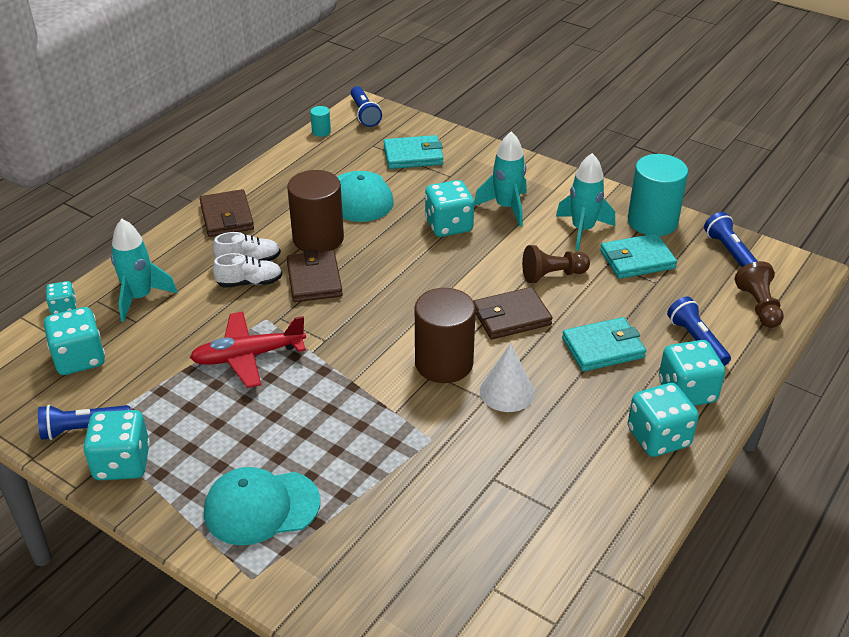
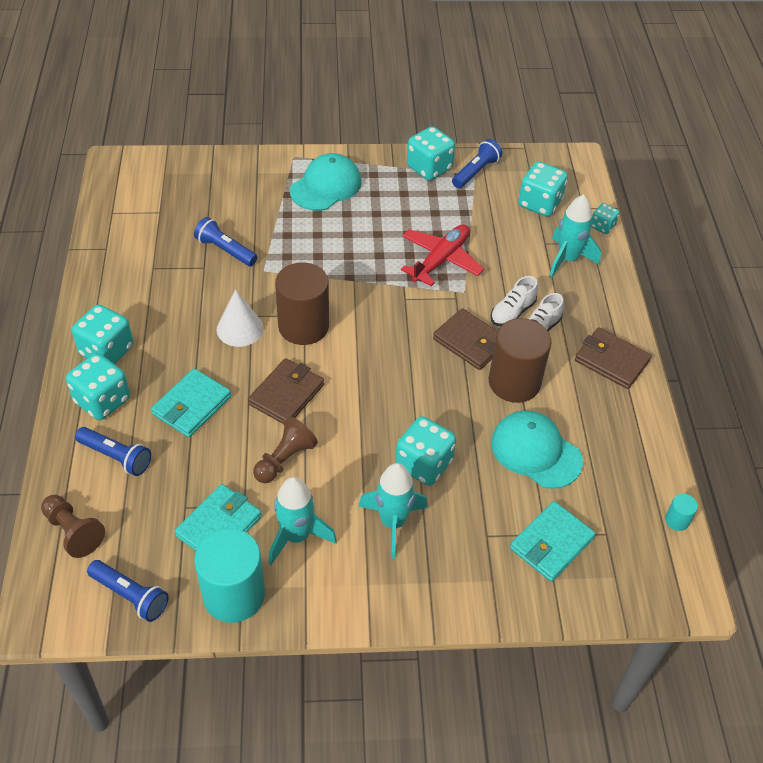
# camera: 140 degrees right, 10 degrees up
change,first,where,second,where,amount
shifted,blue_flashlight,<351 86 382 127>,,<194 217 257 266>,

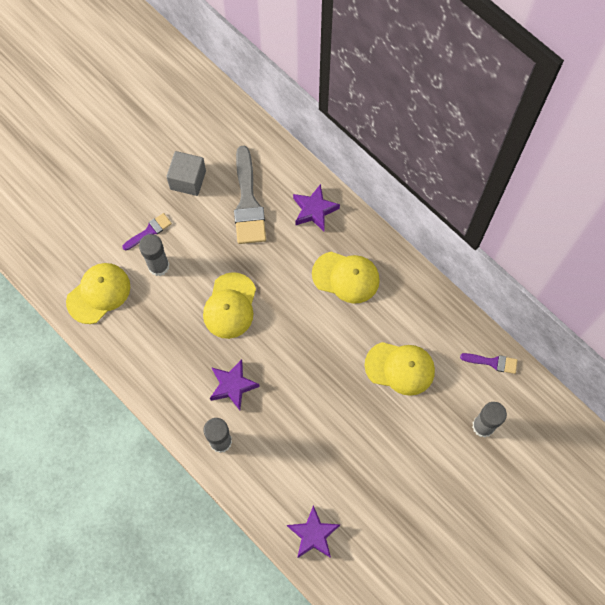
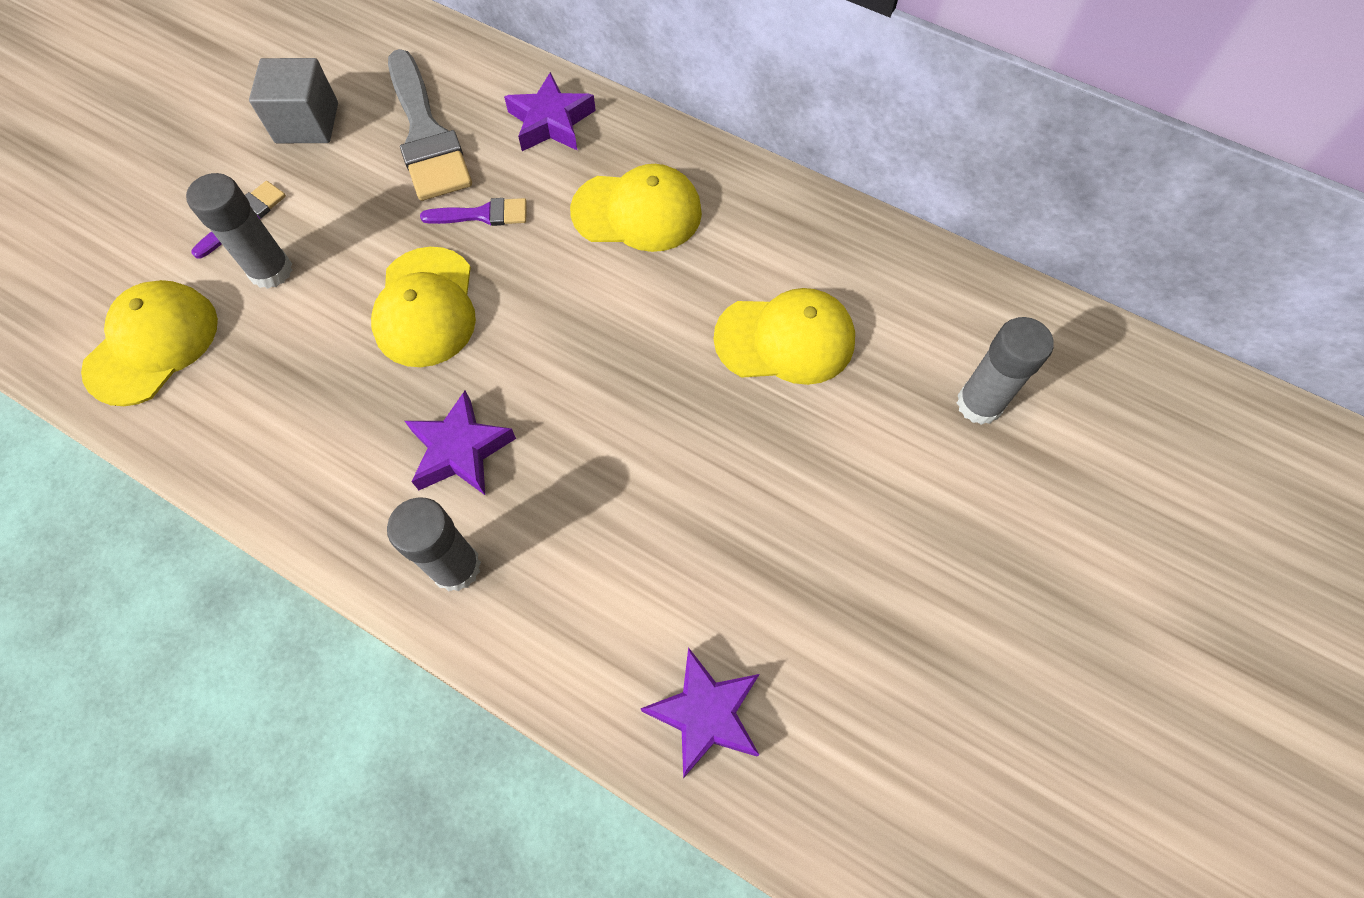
# camera: 15 degrees left, 5 degrees down
change,first,where,second,where,amount
shifted,purple_brush,<460 353 518 374>,,<420 198 527 226>,

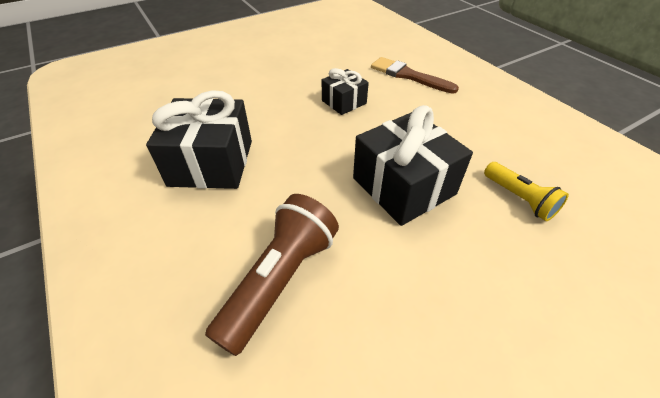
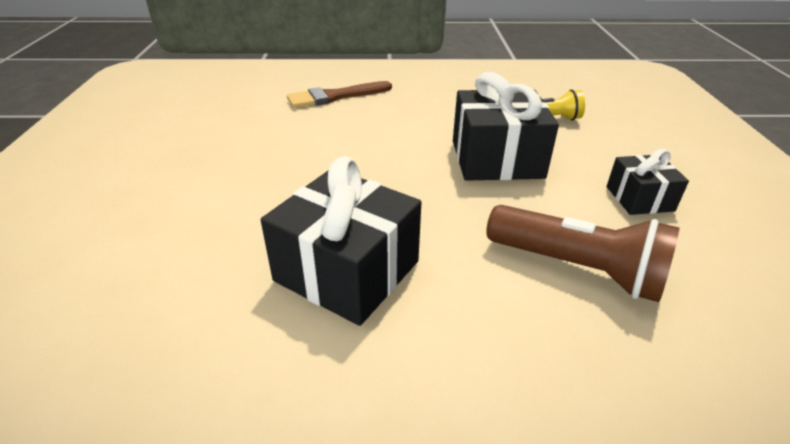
# camera: 60 degrees left, 10 degrees down
change,first,where,second,where,amount
shifted,black_gift,<321 68 369 115>,,<607 149 689 215>,
rotated,brown_flashlight,<205 194 339 356>,,<486 205 679 302>,150 degrees clockwise

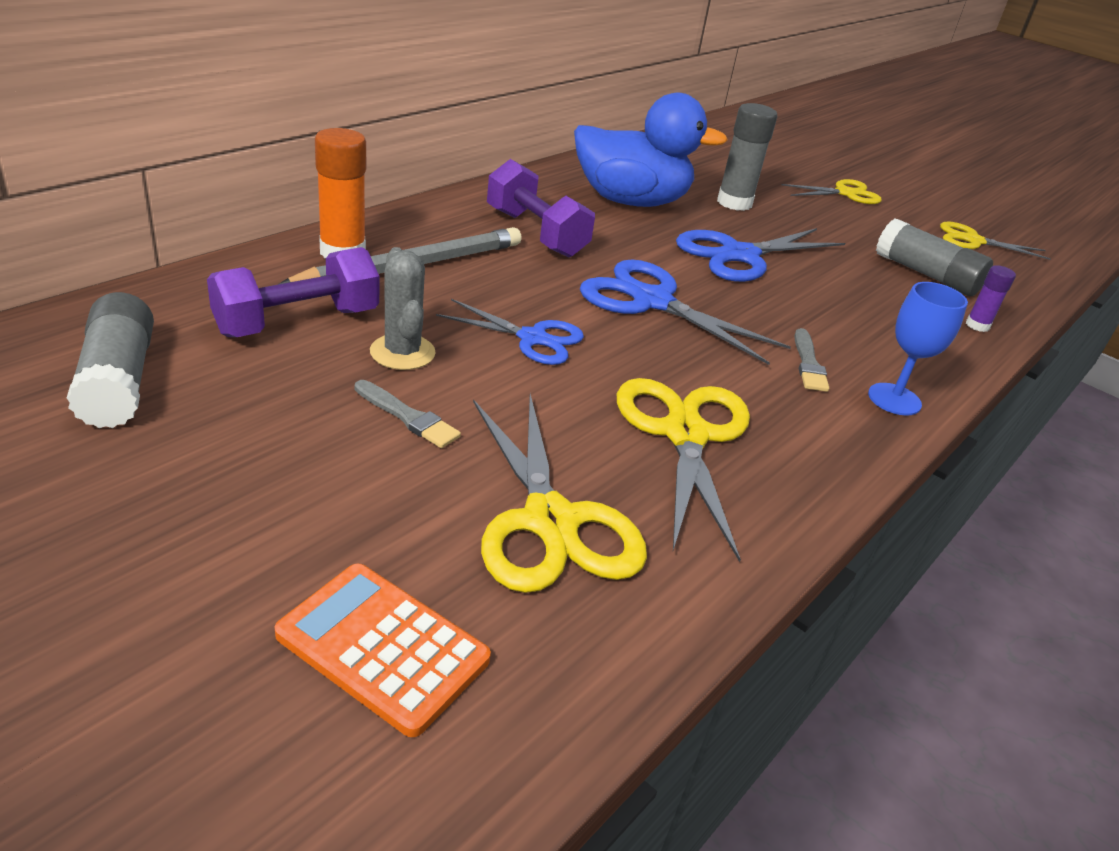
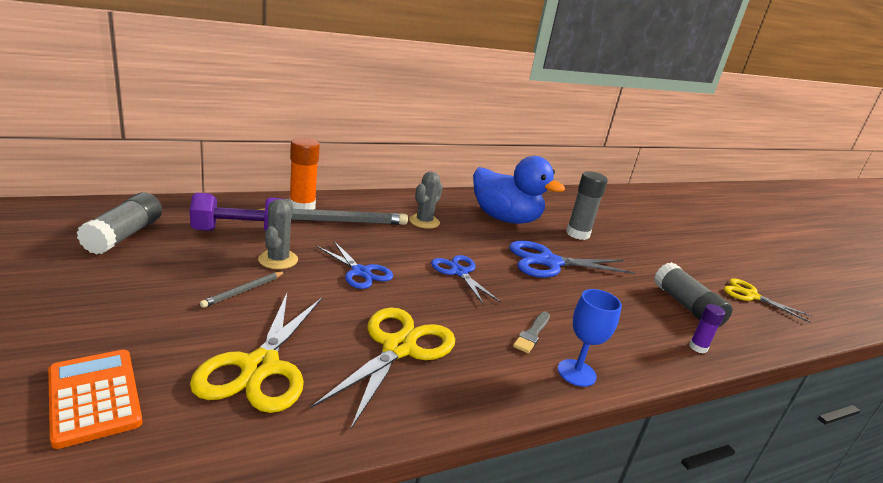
# camera: 25 degrees right, 10 degrees down
change,first,where,second,where,amount
gone,yellow_scissors,<781 179 882 204>,,,
swapped,grey_brush,<355 380 461 448>,grey_pencil,<200 271 286 308>,
swapped,purple_dumbbell,<487 159 595 258>,grey_cactus,<409 172 443 229>,
scaled,blue_scissors,<580 259 791 365>,,<431 255 501 304>,x0.64

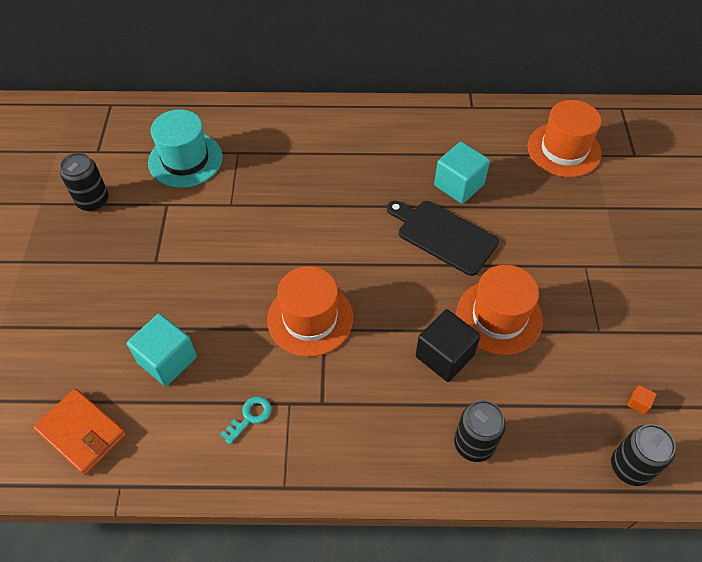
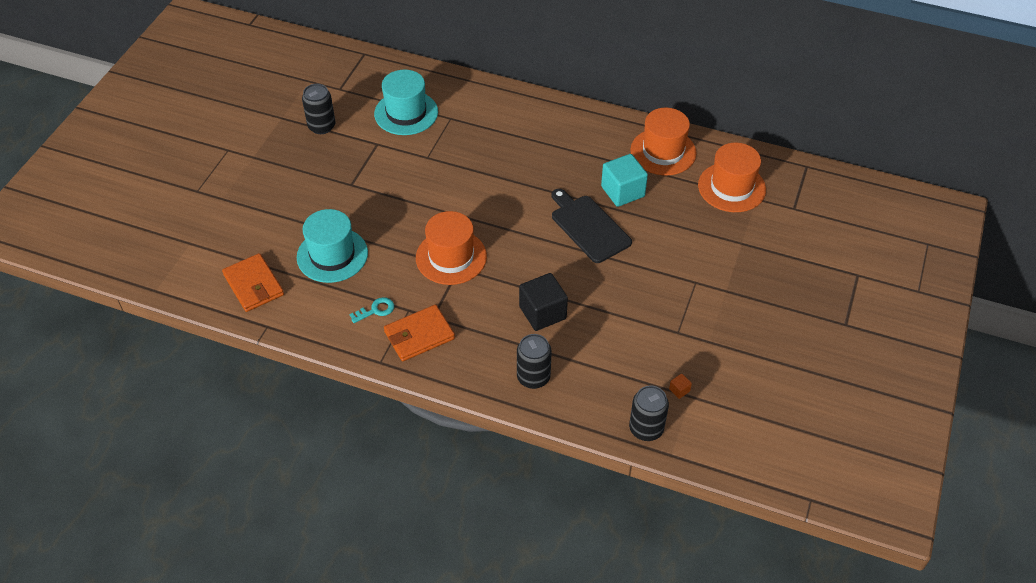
# camera: 20 degrees right, 5 degrees down
change,first,where,second,where,amount
new,,,orange_wallet,<384 304 455 361>,
shifted,orange_hat,<456 265 543 355>,,<630 108 696 175>,
swapped,turquoise_cube,<127 314 197 386>,turquoise_hat,<297 209 368 283>,

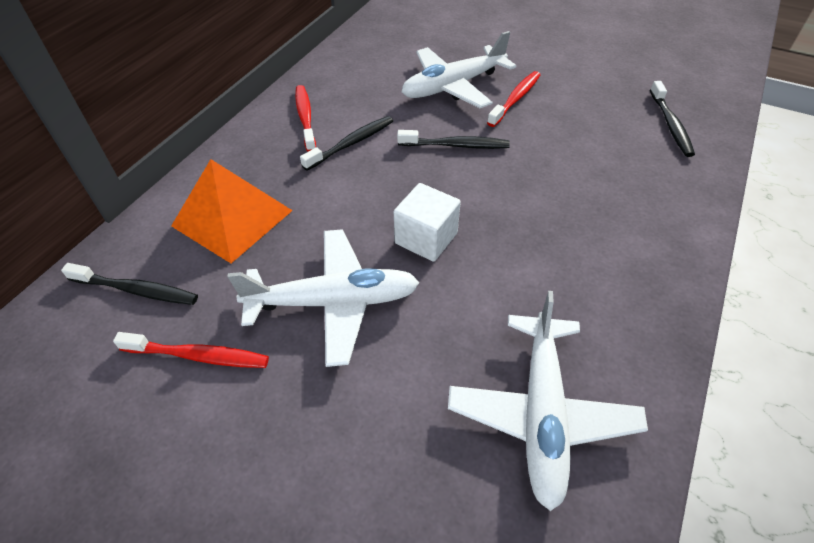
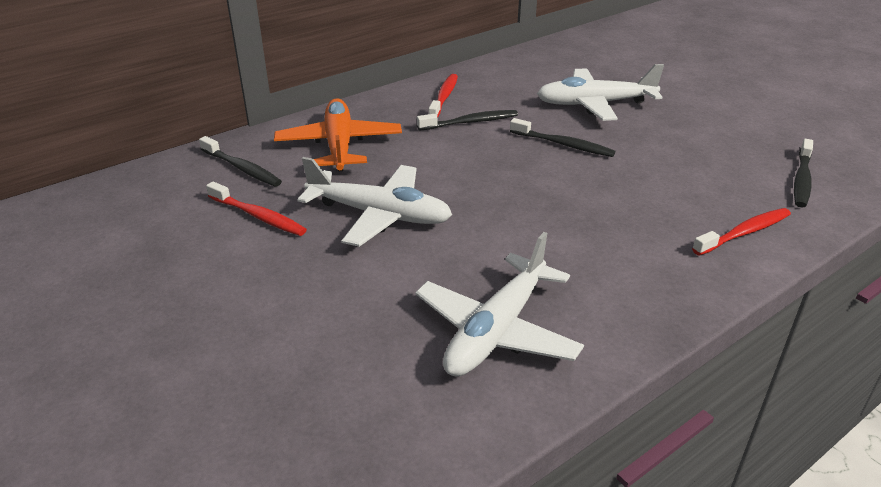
# camera: 25 degrees right, 15 degrees down
change,first,where,second,where,amount
gone,white_cube,<394 183 461 262>,,,
shifted,red_toothbrush,<487 71 540 127>,,<692 208 791 256>,
swapped,orange_pyramid,<171 159 293 263>,orange_plane,<274 98 402 172>,

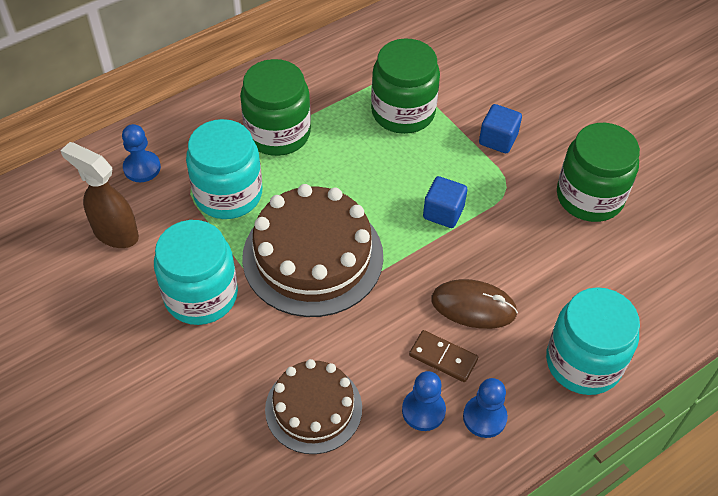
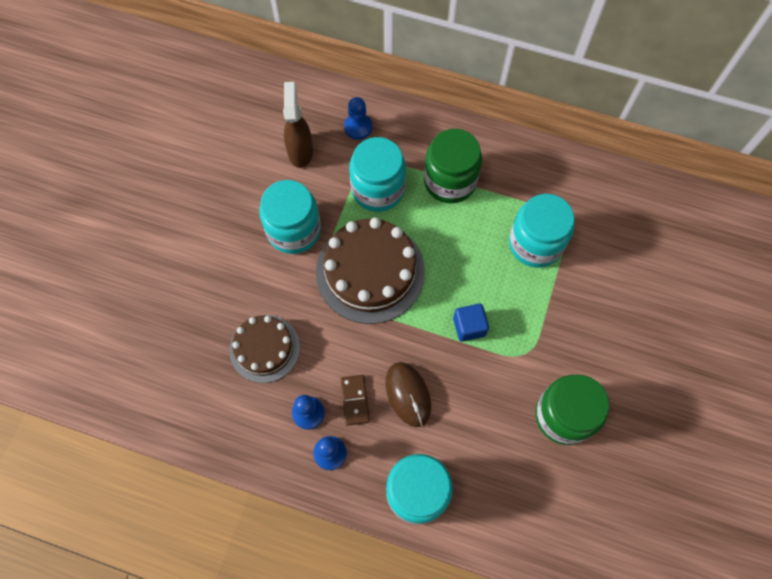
# camera: 55 degrees right, 15 degrees up
change,first,where,second,where,amount
gone,blue_cube,<479 104 522 153>,,,
repainted,green_jar,<371 38 440 134>,turquoise_jar,<509 194 574 268>,

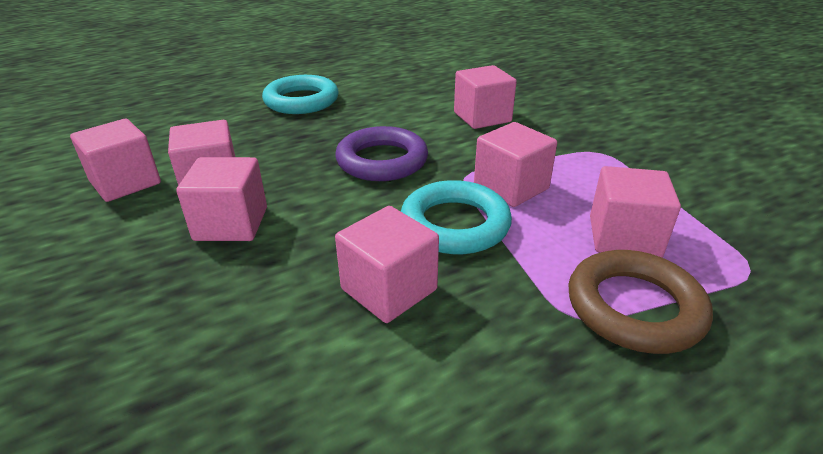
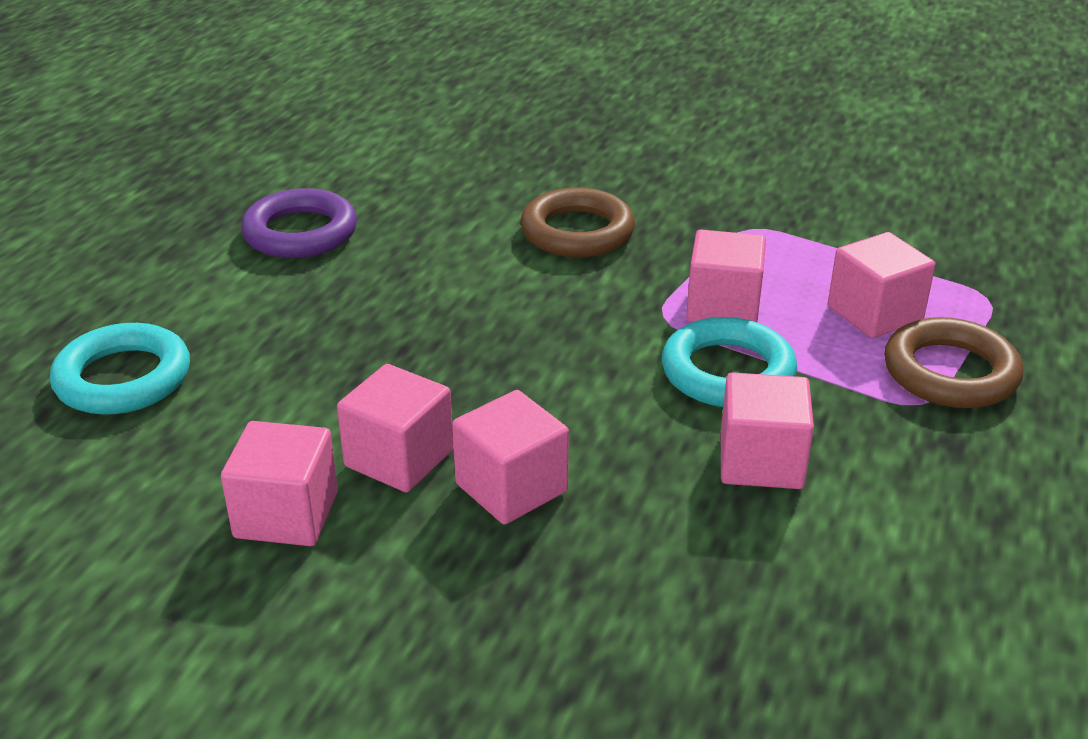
# camera: 40 degrees left, 0 degrees up
change,first,where,second,where,amount
shifted,turquoise_ring,<262 75 338 114>,,<50 323 190 415>,
shifted,purple_ring,<335 126 428 181>,,<241 188 357 258>,
swapped,pink_cube,<454 65 517 129>,brown_ring,<520 188 635 257>,

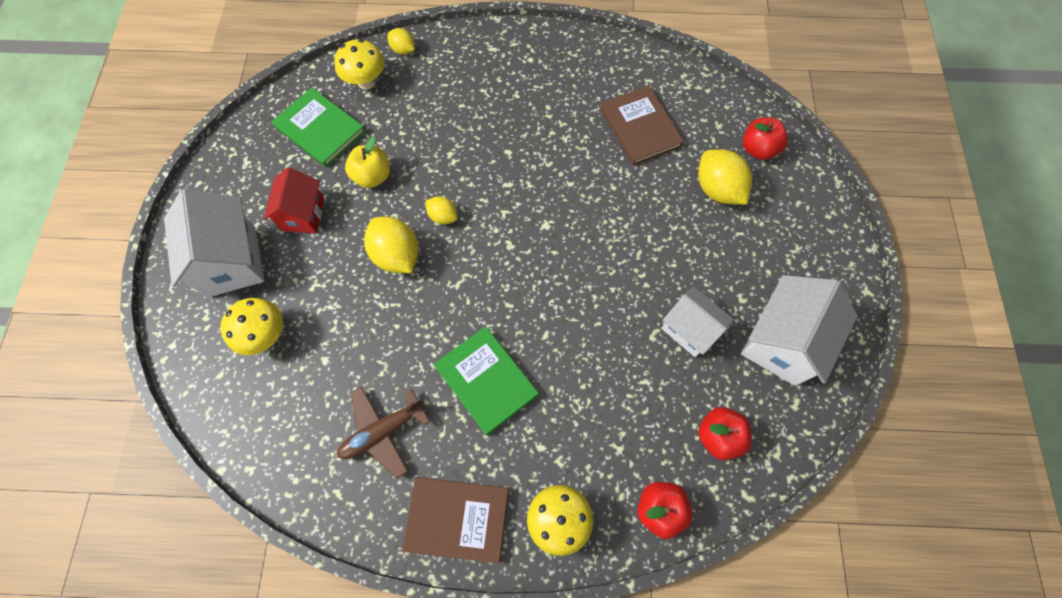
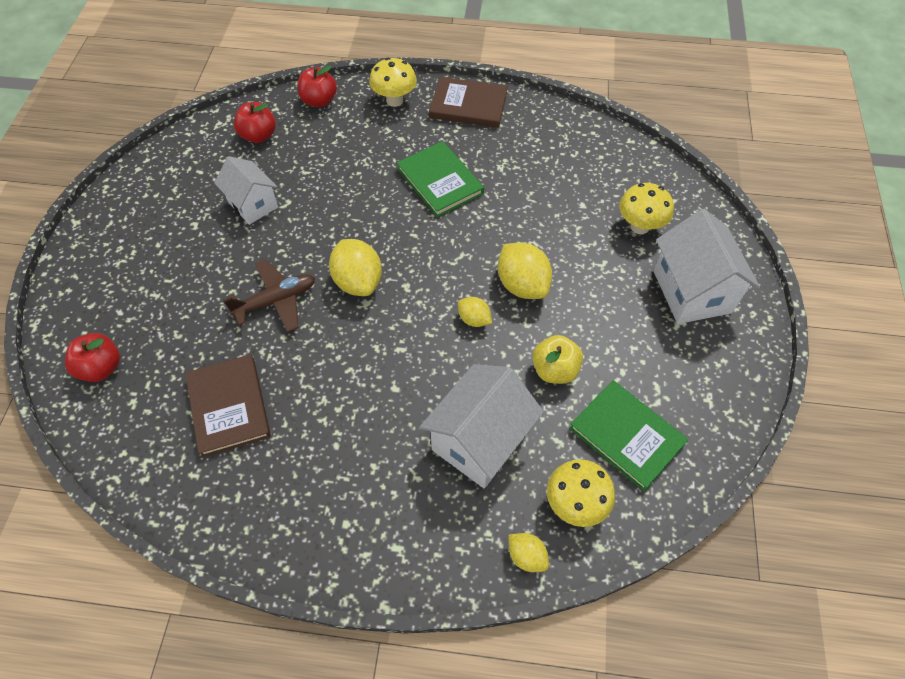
# camera: 175 degrees left, 10 degrees down
change,first,where,second,where,amount
gone,red_house,<264 167 324 233>,,,
shifted,brown_plane,<337 387 430 478>,,<223 260 315 333>,
shifted,yellow_lemon,<698 149 752 205>,,<329 239 382 296>,
shifted,white_house,<741 275 857 386>,,<420 364 544 488>,

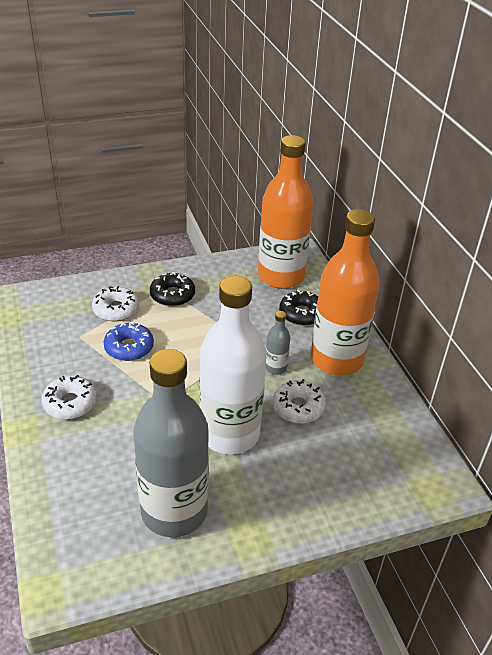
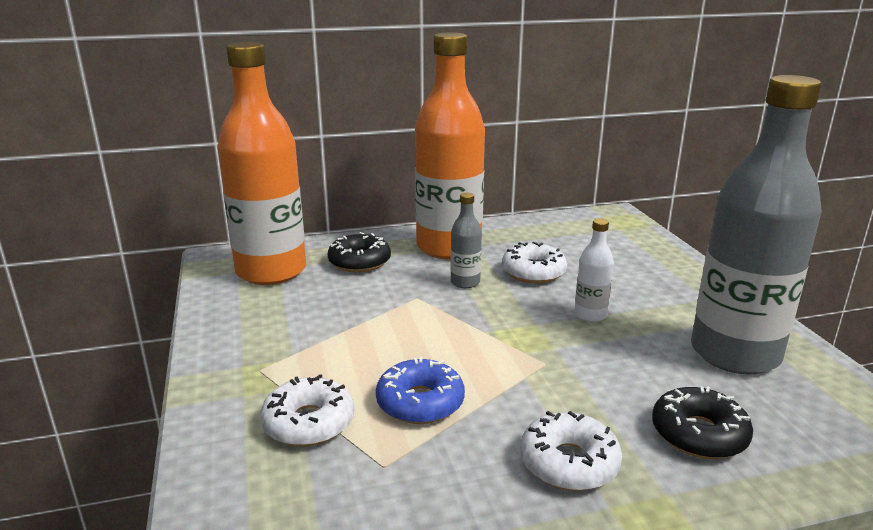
# camera: 85 degrees left, 15 degrees down
change,first,where,second,where,amount
shifted,black_donut,<150 272 195 307>,,<652 386 753 459>,
scaled,white_bottle,<199 276 266 454>,,<574 218 614 322>,x0.41

